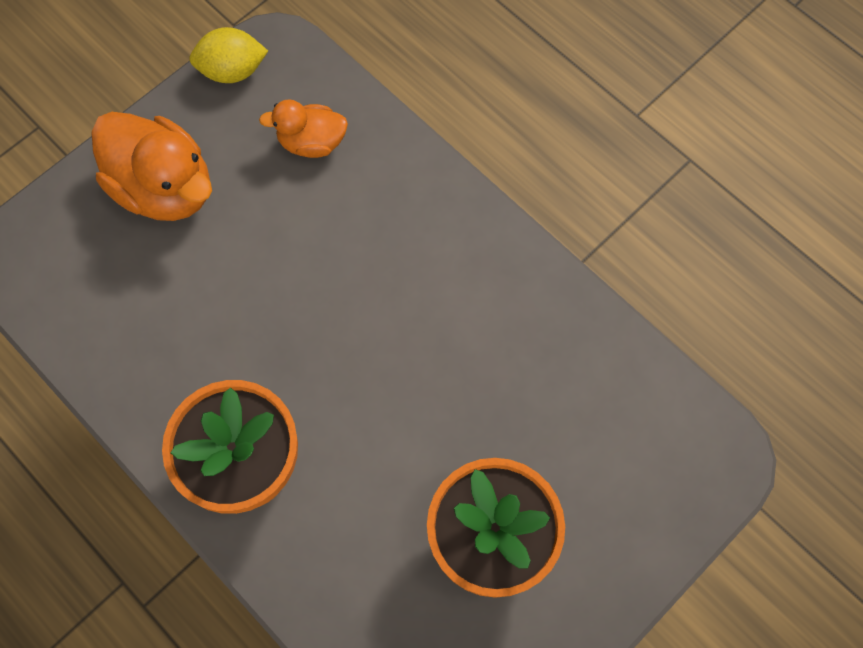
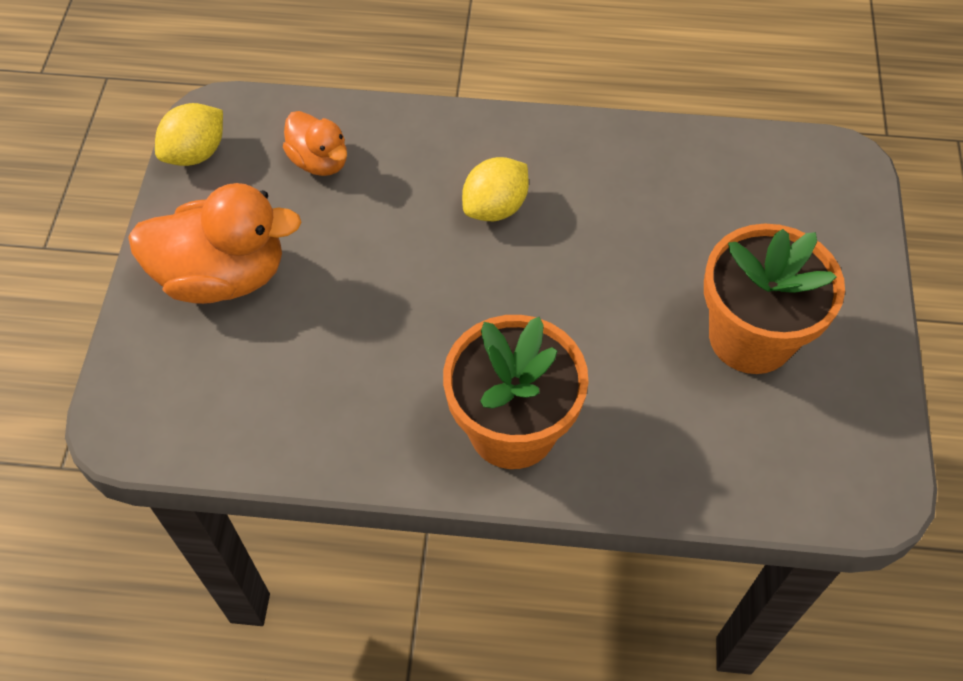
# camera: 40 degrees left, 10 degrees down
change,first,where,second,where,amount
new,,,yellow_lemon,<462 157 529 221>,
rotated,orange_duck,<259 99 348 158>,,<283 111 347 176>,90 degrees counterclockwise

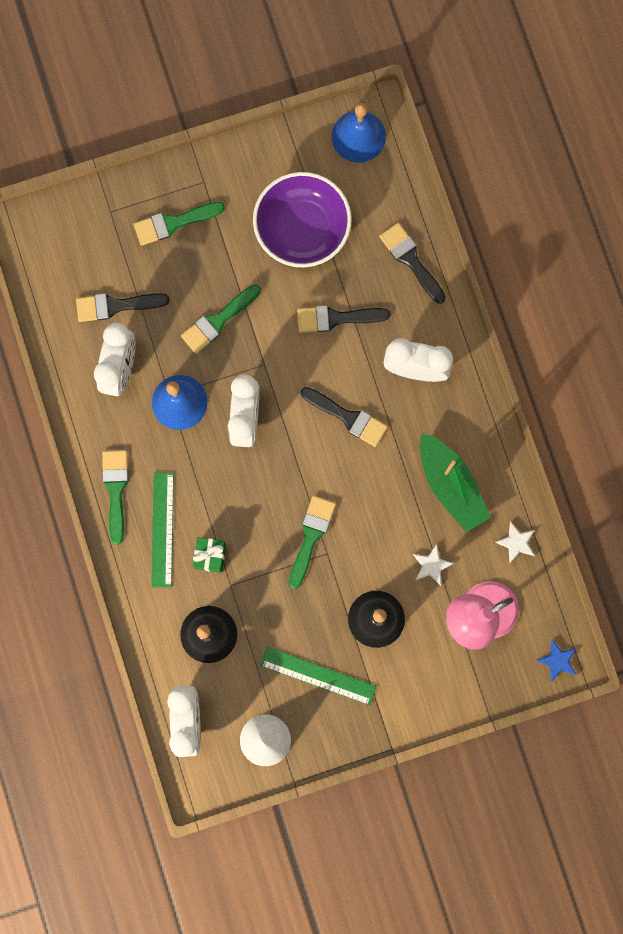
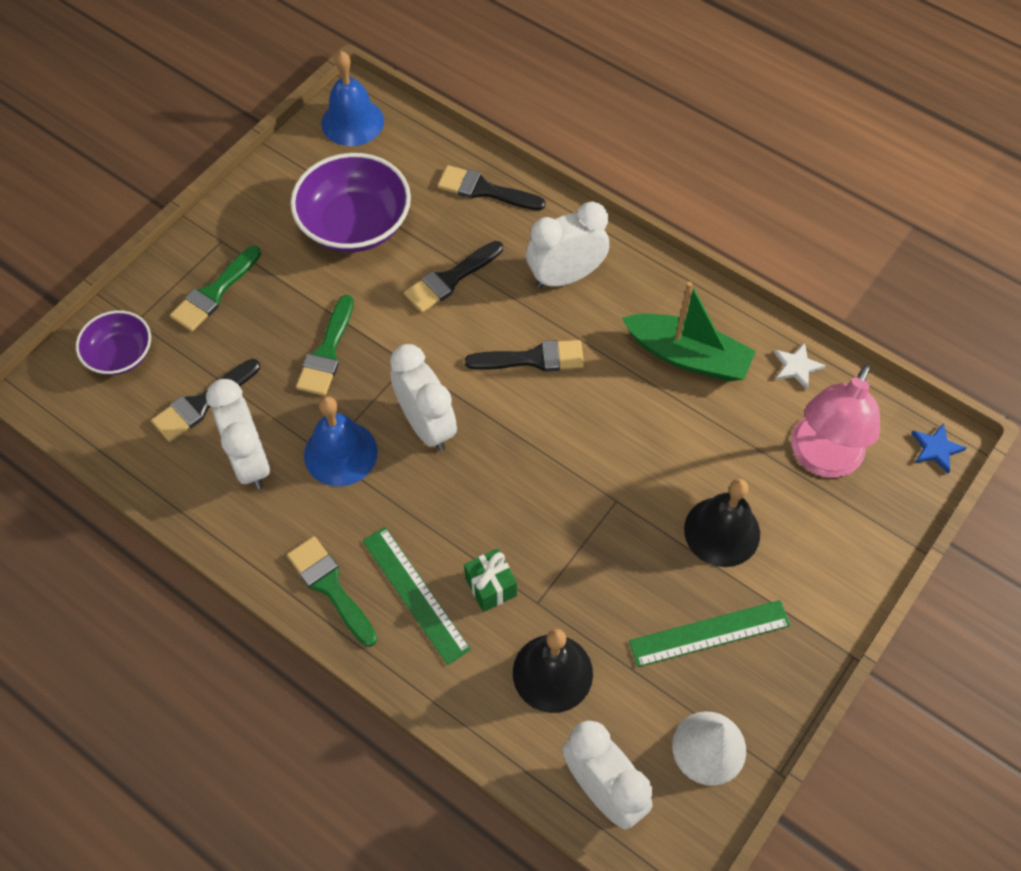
# camera: 35 degrees left, 20 degrees down
change,first,where,second,where,amount
gone,green_brush,<289 496 336 589>,,,
gone,white_star,<413 544 454 586>,,,
new,,,purple_bowl,<76 310 151 375>,

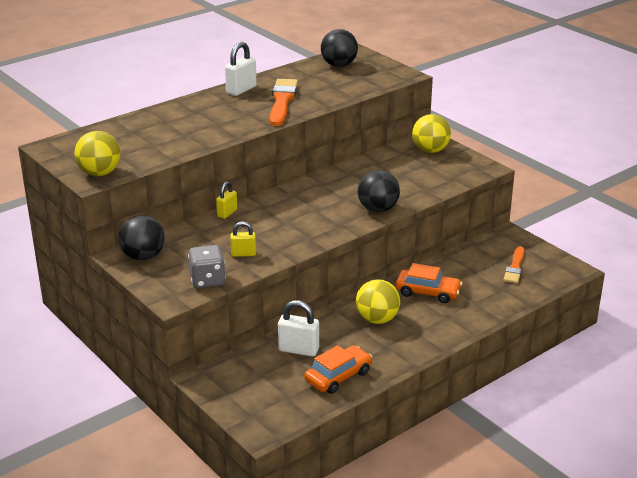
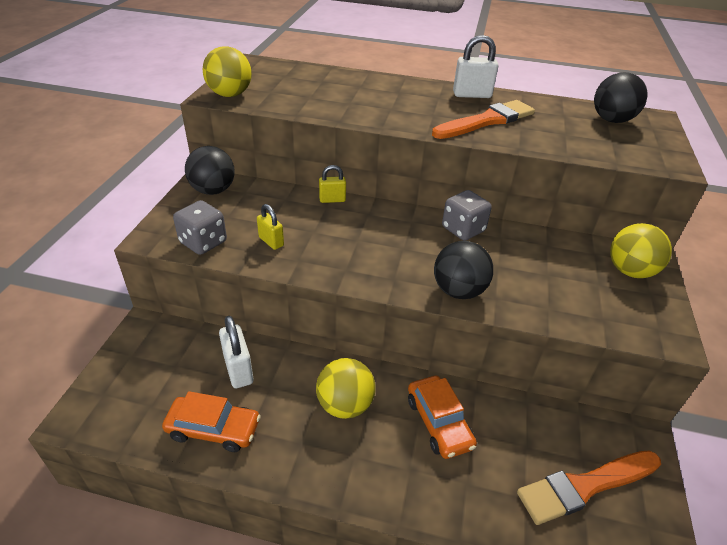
# camera: 50 degrees right, 10 degrees up
change,first,where,second,where,amount
new,,,grey_dice,<442 190 492 241>,
scaled,orange_brush,<503 246 525 283>,,<517 450 661 525>,x1.59

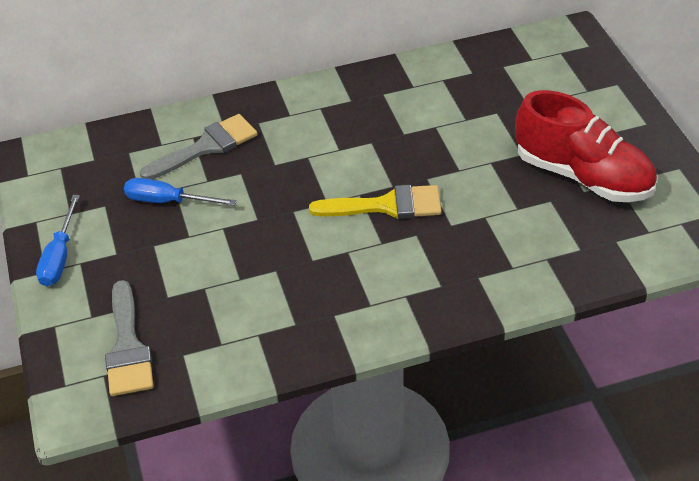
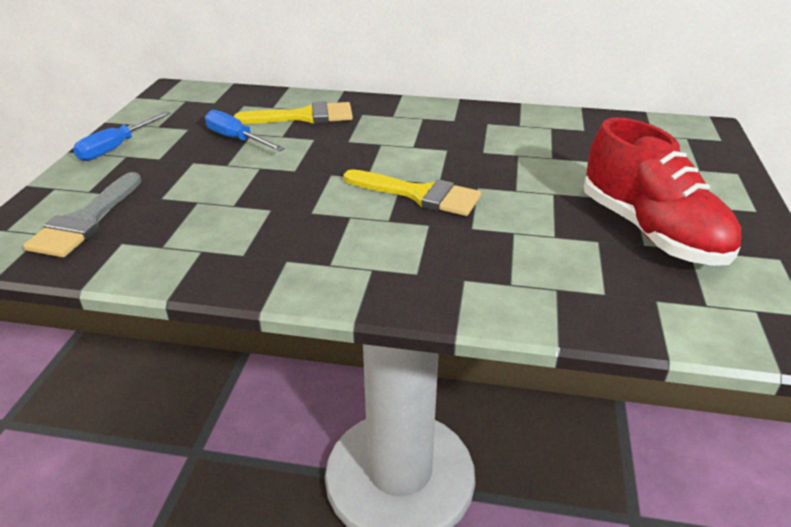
# camera: 25 degrees right, 10 degrees down
change,first,where,second,where,amount
repainted,grey_brush,<140 114 257 179>,yellow_brush,<234 101 353 124>,

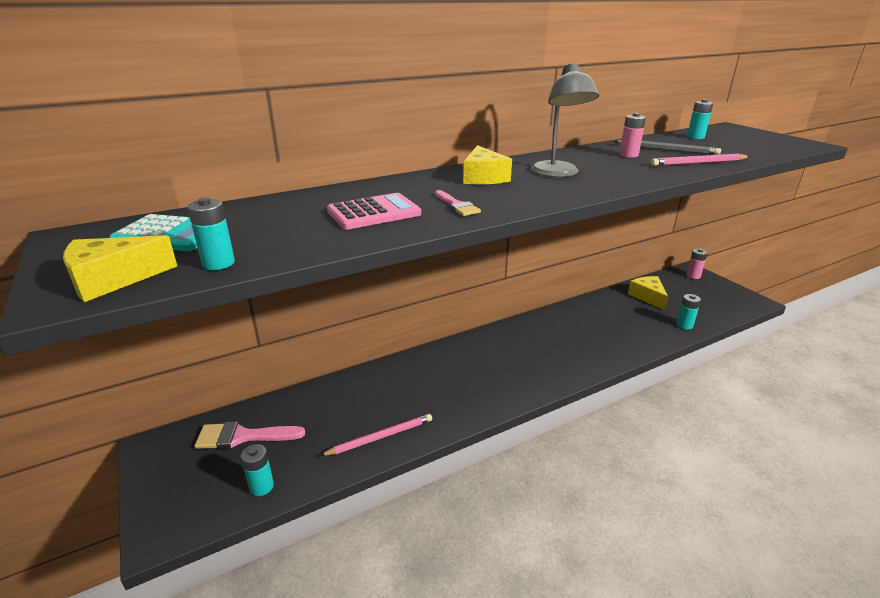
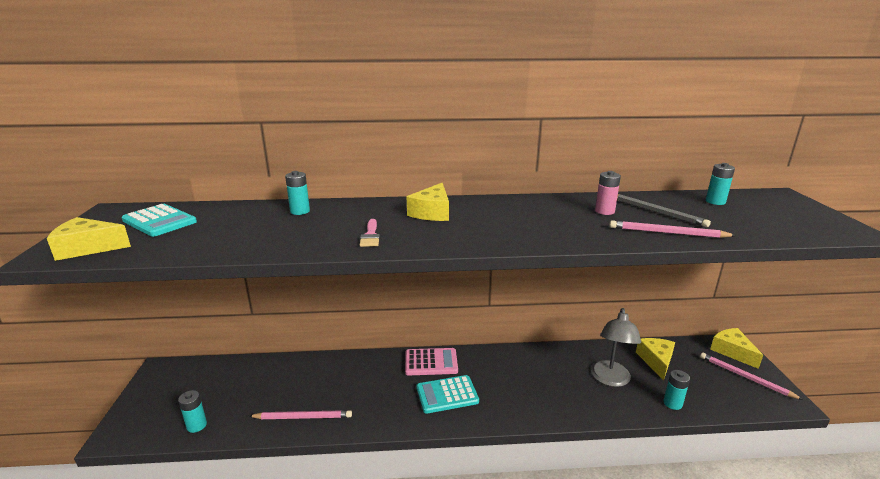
# camera: 25 degrees right, 5 degrees down
change,first,where,second,where,amount
gone,pink_brush,<194 421 305 449>,,,
new,,,turquoise_calculator,<416 375 479 414>,
new,,,pink_pencil,<700 353 803 400>,
shifted,turquoise_battery,<187 197 235 270>,,<285 171 310 215>,
shifted,pink_calculator,<327 193 421 230>,,<405 348 458 376>,
shifted,grey_lamp,<531 63 599 177>,,<591 308 641 387>,
swapped,pink_battery,<686 248 708 279>,yellow_cheese,<710 328 763 369>,

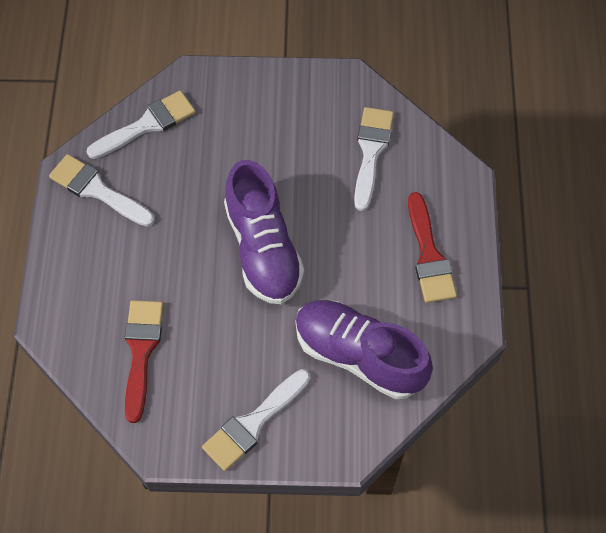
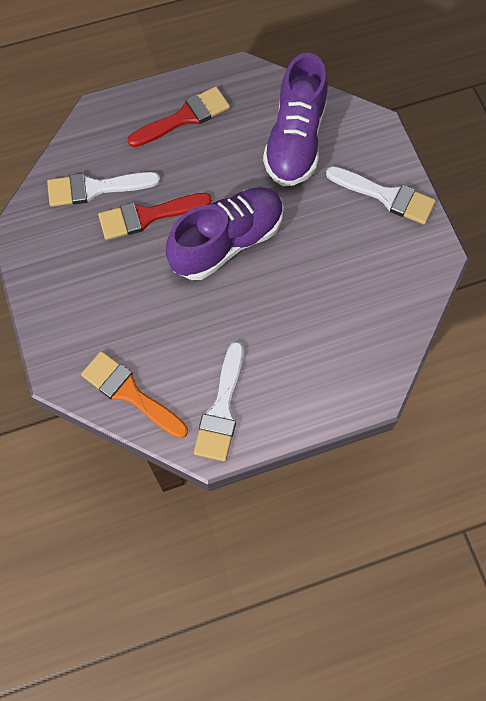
# camera: 110 degrees left, 5 degrees up
change,first,where,second,where,amount
shifted,red_brush,<125 300 163 423>,,<98 193 212 240>,
repainted,white_brush,<87 90 196 159>,orange_brush,<81 351 188 438>,

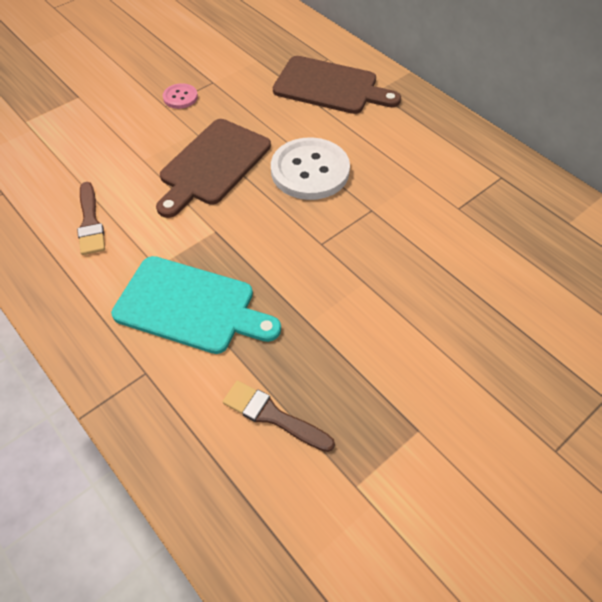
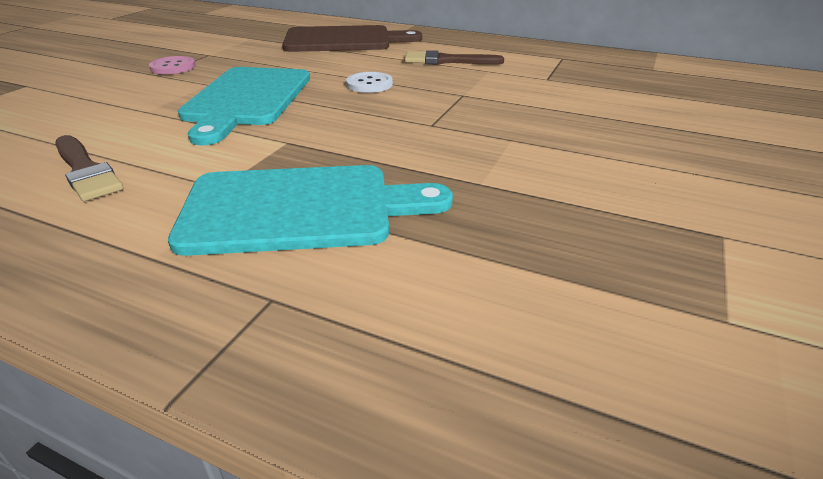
# camera: 25 degrees left, 20 degrees down
change,first,where,second,where,amount
shifted,brown_brush,<223 380 335 452>,,<405 50 504 64>,
repainted,brown_cutting_board,<156 119 271 218>,turquoise_cutting_board,<178 67 310 145>,
scaled,white_button,<271 137 350 200>,,<346 72 393 93>,x0.48

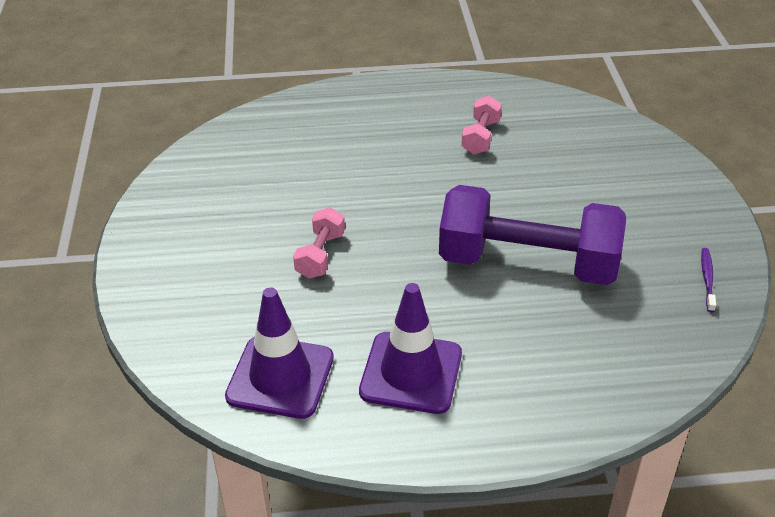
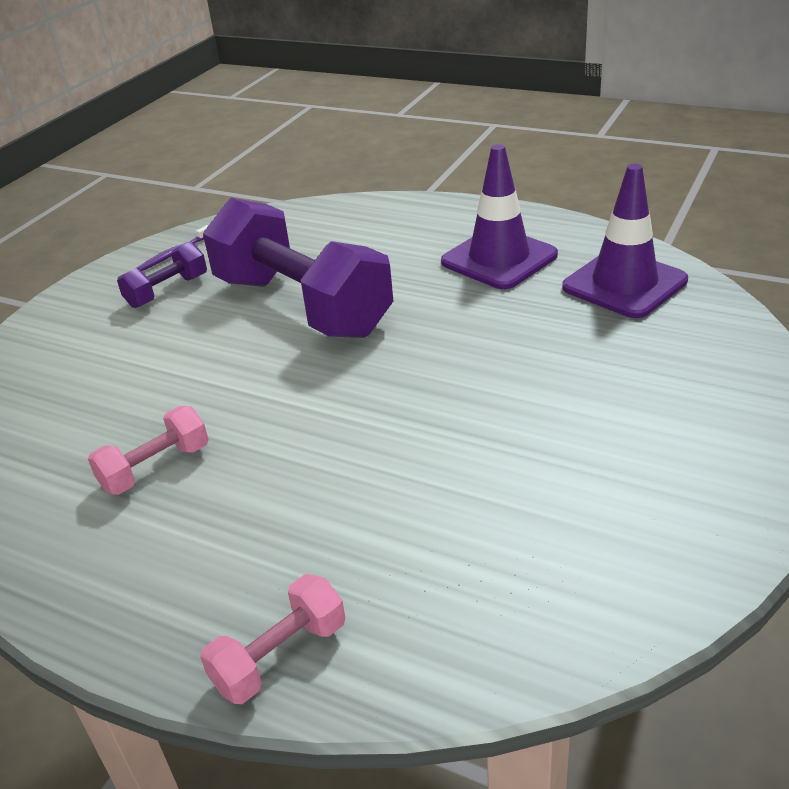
# camera: 145 degrees left, 5 degrees down
change,first,where,second,where,amount
new,,,purple_dumbbell,<117 242 207 308>,
shifted,pink_dumbbell,<293 207 345 279>,,<200 574 345 704>,

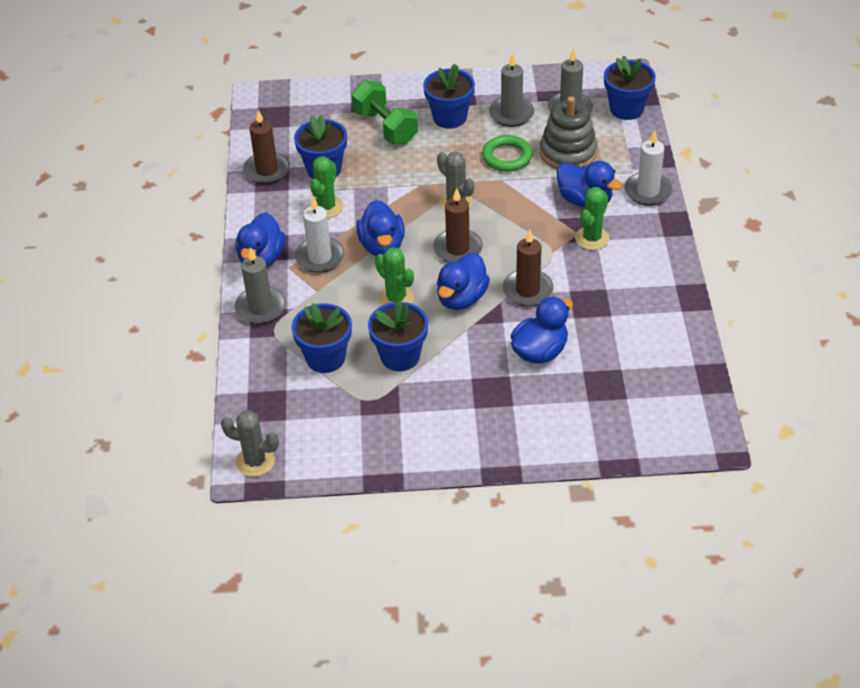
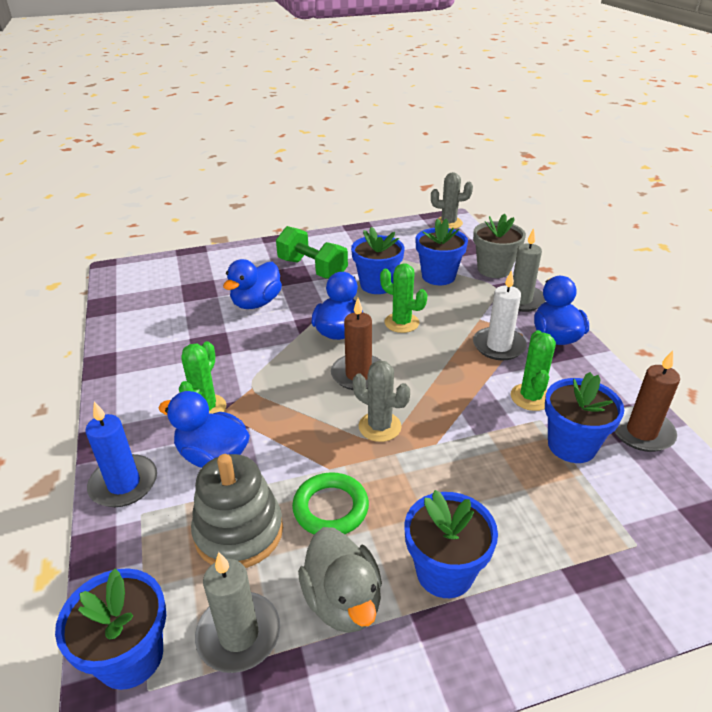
# camera: 165 degrees right, 10 degrees down
change,first,where,second,where,amount
gone,blue_duck,<356 200 405 256>,,,
gone,brown_candle,<503 229 554 306>,,,
new,,,grey_flower_pot,<473 214 526 278>,
shifted,green_dumbbell,<351 80 418 145>,,<276 226 348 279>,
swapped,grey_candle,<489 53 534 127>,grey_duck,<298 527 382 633>,
repainted,white_candle,<624 130 673 206>,blue_candle,<85 401 157 507>,

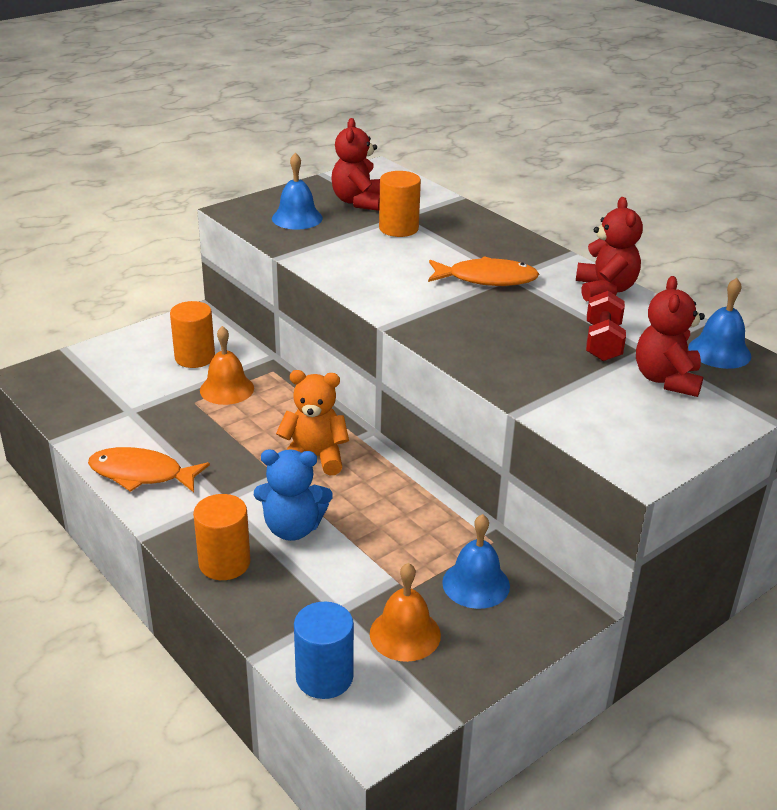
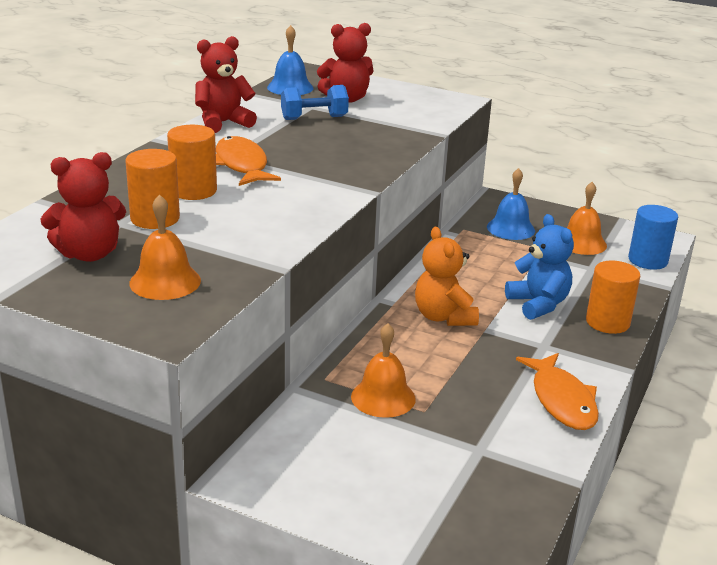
# camera: 115 degrees left, 5 degrees down
change,first,where,second,where,amount
shifted,orange_cylinder,<170 301 215 368>,,<167 125 217 200>,
repainted,blue_bell,<272 153 323 230>,orange_bell,<129 194 201 300>,
repainted,red_dumbbell,<586 291 626 361>,blue_dumbbell,<281 85 349 120>,

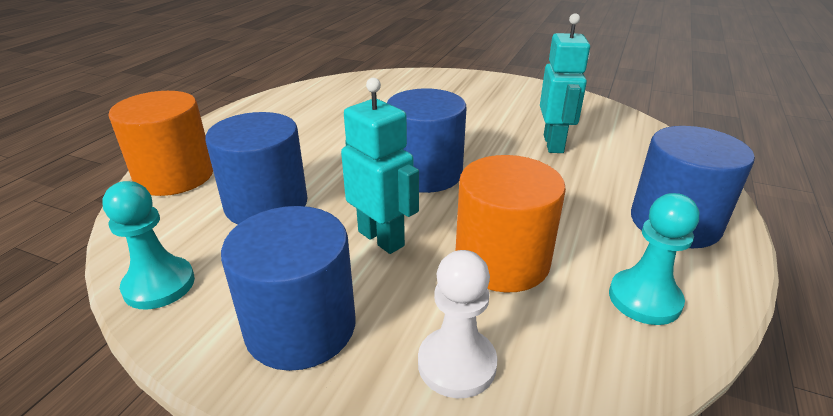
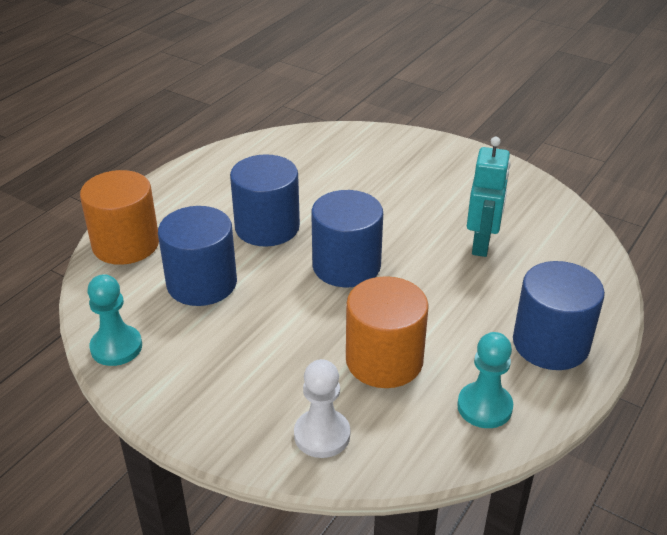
# camera: 10 degrees right, 5 degrees up
change,first,where,second,where,amount
gone,turquoise_robot,<341 78 419 254>,,,
shifted,blue_cylinder,<221 206 355 371>,,<230 154 300 247>,

